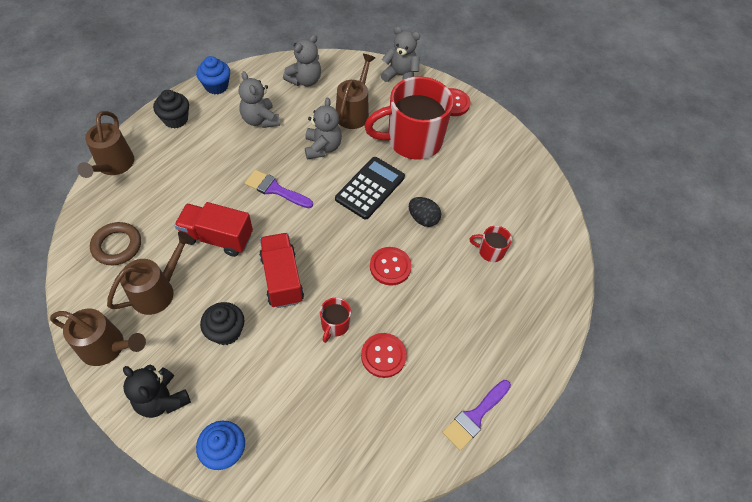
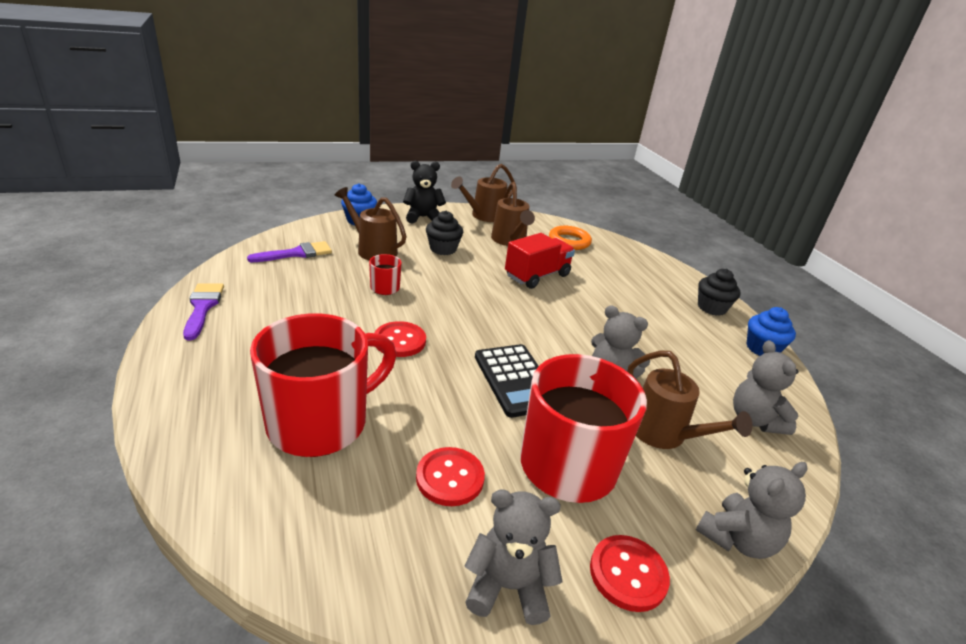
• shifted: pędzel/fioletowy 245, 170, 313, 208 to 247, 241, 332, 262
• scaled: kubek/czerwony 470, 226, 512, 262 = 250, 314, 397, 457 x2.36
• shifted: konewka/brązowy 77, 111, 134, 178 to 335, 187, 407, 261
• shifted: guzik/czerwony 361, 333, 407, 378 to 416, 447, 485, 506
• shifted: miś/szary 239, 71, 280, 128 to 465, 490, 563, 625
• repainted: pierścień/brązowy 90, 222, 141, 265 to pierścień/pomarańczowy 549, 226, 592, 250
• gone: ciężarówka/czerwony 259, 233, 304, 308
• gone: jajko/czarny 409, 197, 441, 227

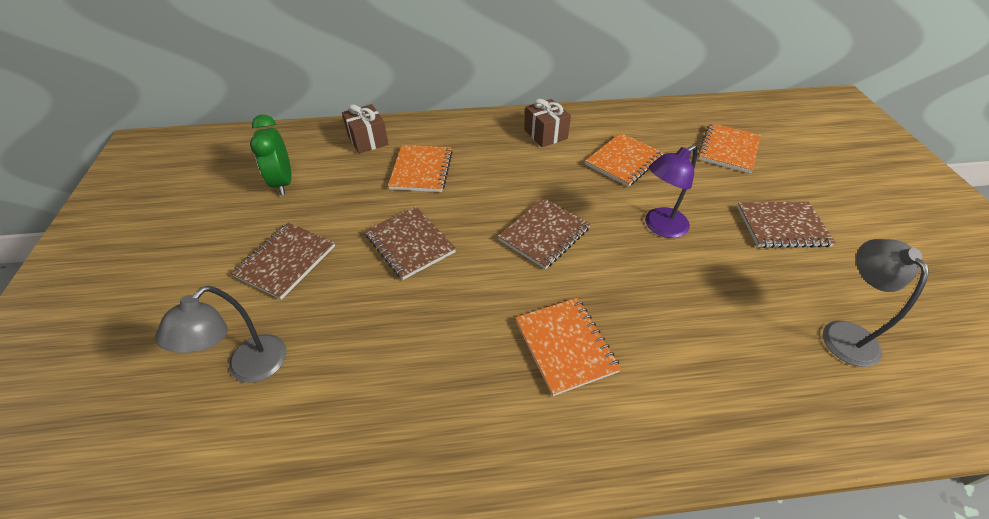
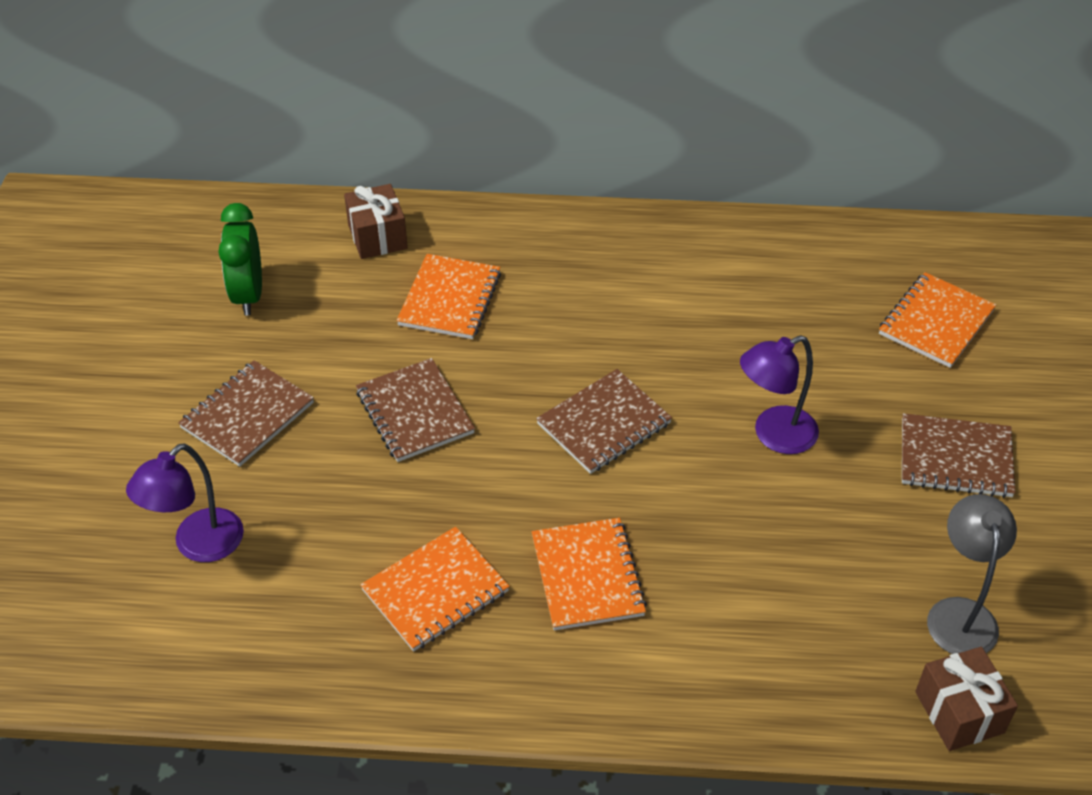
• repainted: lampka/szary 155, 286, 287, 383 to lampka/fioletowy 126, 443, 244, 562
• shifted: zeszyt/pomarańczowy 585, 133, 664, 187 to 360, 527, 510, 651
• shifted: prezent/brązowy 524, 99, 571, 147 to 915, 647, 1018, 751

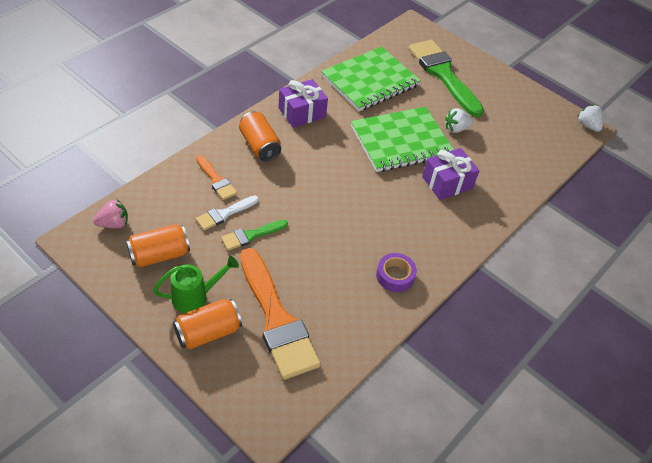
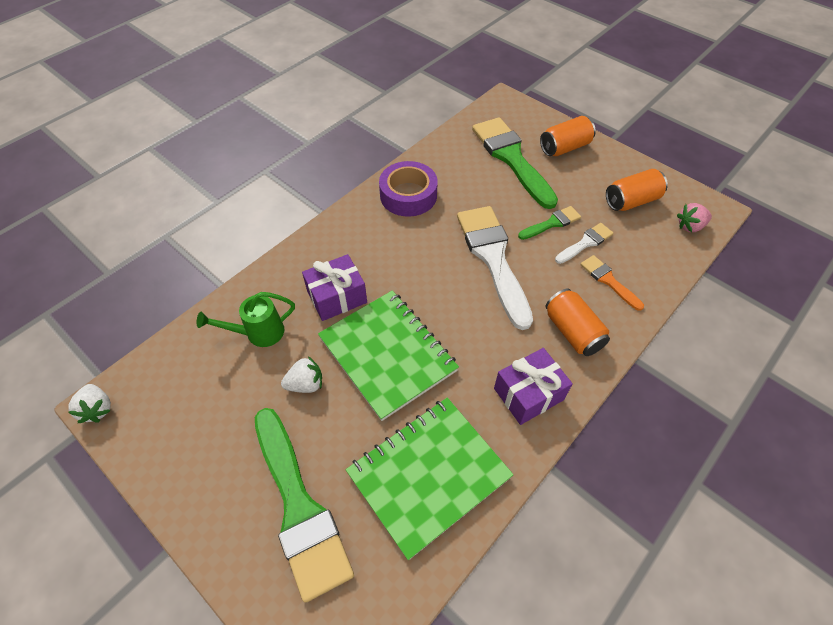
• shifted: konewka/zielony 153, 256, 239, 313 to 197, 292, 295, 347
• rotated: zeszyt/zielony 351, 107, 454, 172 = 318, 290, 459, 421 75 degrees clockwise
• scaled: taśma klejąca/fioletowy 376, 253, 417, 292 = 379, 161, 438, 217 x1.57
• new: pędzel/biały 457, 206, 533, 330
• repainted: pędzel/pomarańczowy 240, 248, 321, 380 to pędzel/zielony 472, 117, 558, 209

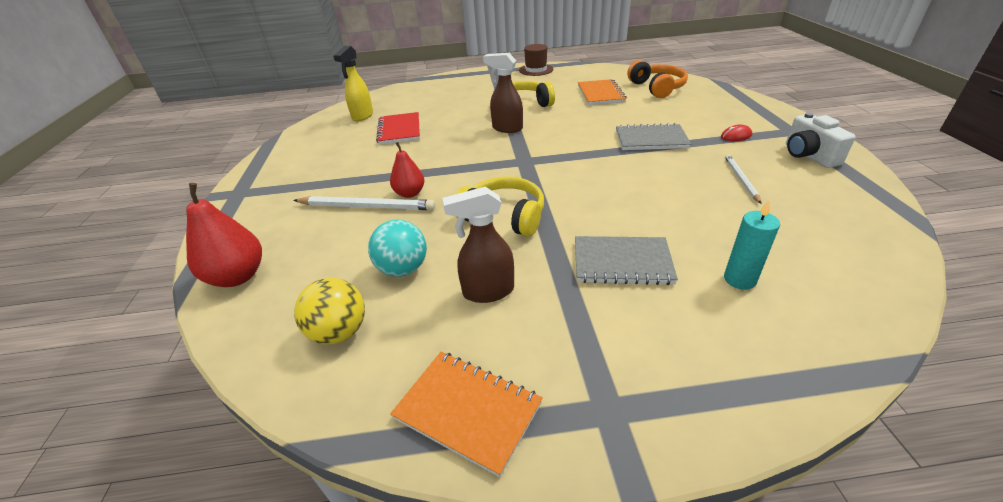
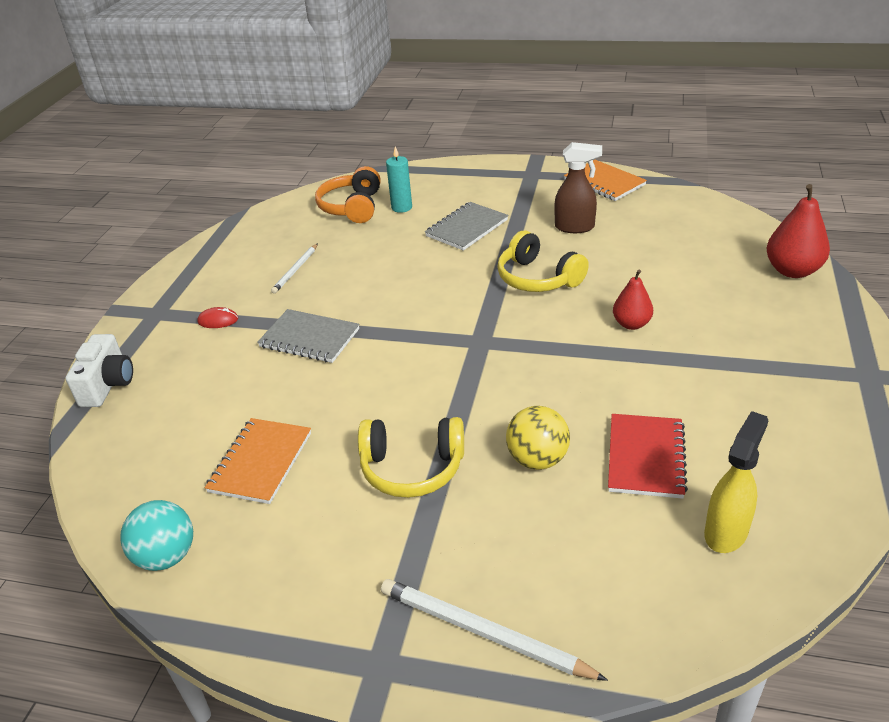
• shifted: aparat fotograficzny/biały 786, 112, 856, 168 to 66, 334, 133, 407
• shifted: piłka/turkusowy 368, 220, 427, 277 to 120, 500, 193, 571
• shifted: słuchawki/pomarańczowy 627, 60, 688, 98 to 315, 166, 381, 223
• shifted: ołówek/biały 293, 196, 435, 210 to 381, 579, 608, 681
• rotated: zeszyt/szary 575, 236, 678, 285 = 425, 202, 508, 251 75 degrees counterclockwise
• shifted: piłka/żółty 294, 278, 365, 344 to 506, 406, 570, 470
• gone: spryskiwacz/brązowy 483, 53, 523, 133
• gone: kapelusz/brązowy 519, 44, 553, 76

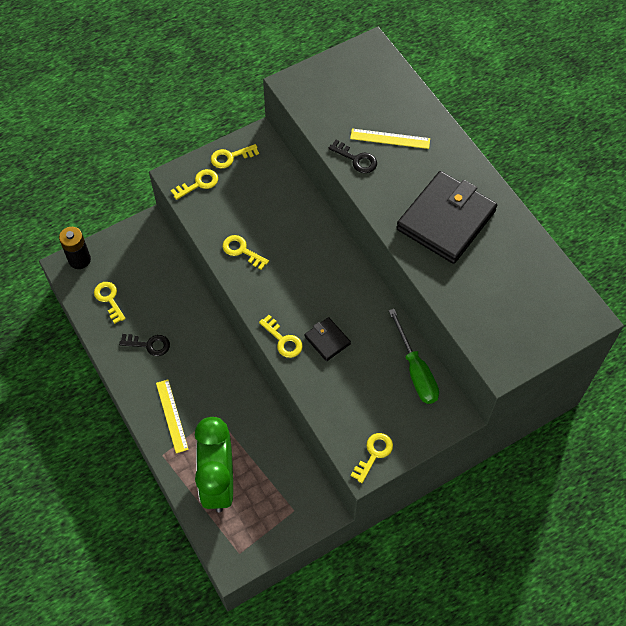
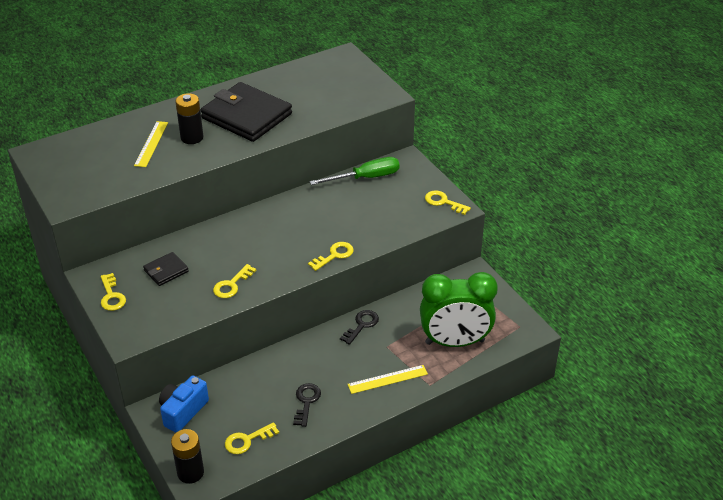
• shifted: portfel/czarny 304, 317, 351, 361 to 143, 252, 189, 286
• new: aparat fotograficzny/niebieski 159, 375, 209, 433
• new: bateria/czarny 175, 93, 203, 144
• shifted: klucz/czarny 329, 140, 377, 173 to 340, 310, 379, 345
• gone: klucz/żółty 171, 169, 218, 200

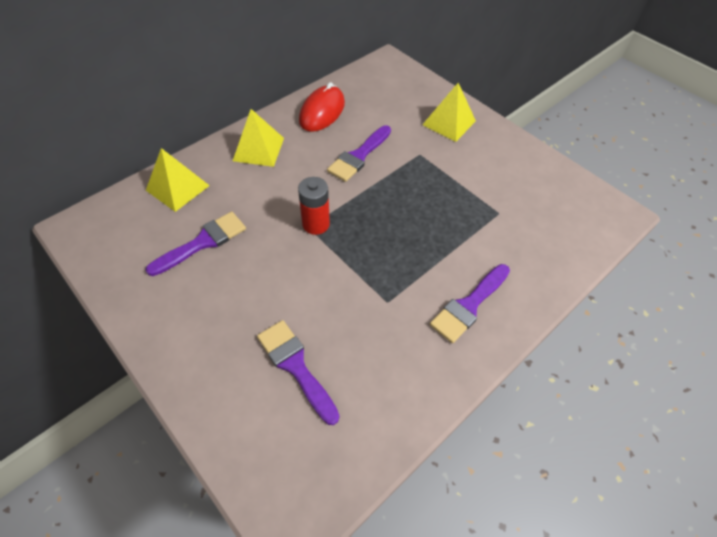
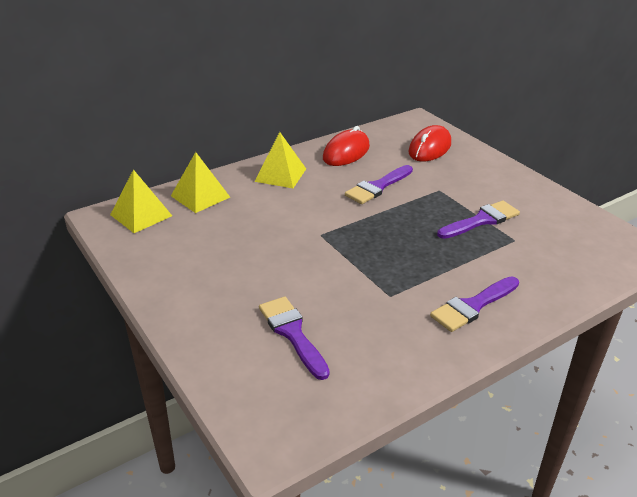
• shifted: piramida/żółty 422, 83, 476, 142 to 110, 169, 172, 233
• new: myszka/czerwony 409, 125, 451, 161
• shifted: pędzel/fioletowy 145, 212, 246, 276 to 437, 200, 520, 239
• gone: bateria/czerwony 298, 177, 330, 235

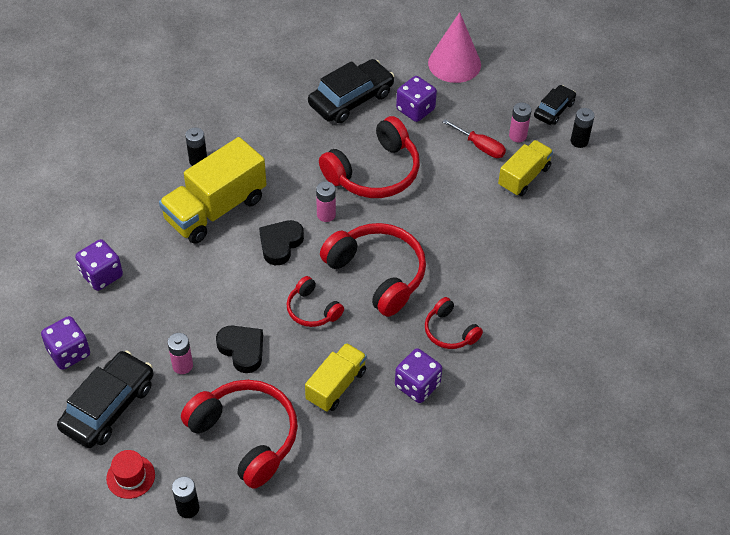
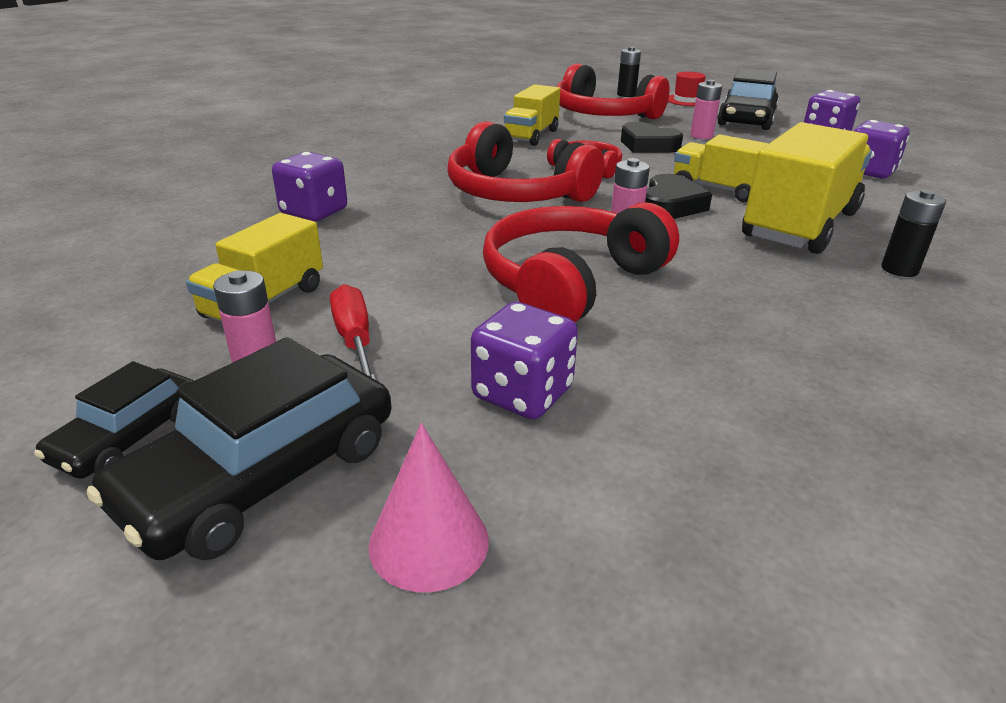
• shifted: samochód/czarny 308, 59, 394, 123 to 87, 337, 392, 560
• shifted: kostka do gry/fioletowy 395, 348, 442, 403 to 272, 152, 347, 221
• rotated: śrubokręt/czerwony 442, 119, 506, 158 = 330, 284, 375, 379 45 degrees clockwise
• scaled: stożek/różowy 428, 12, 481, 83 = 369, 423, 489, 592 x0.64
• new: ciężarówka/żółty 674, 134, 769, 202
• gone: słuchawki/czerwony 425, 297, 483, 349
• gone: bateria/czarny 571, 108, 595, 148

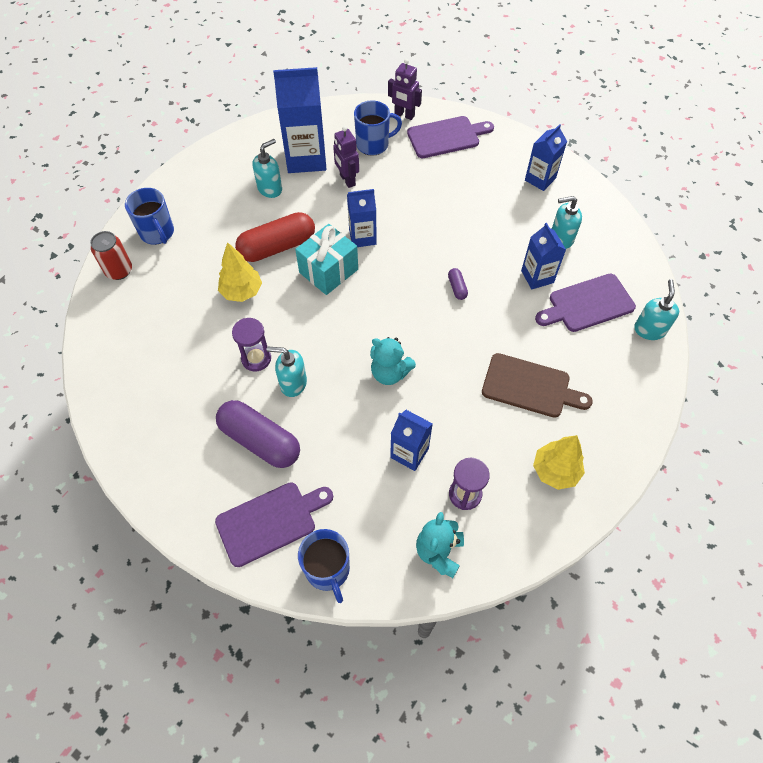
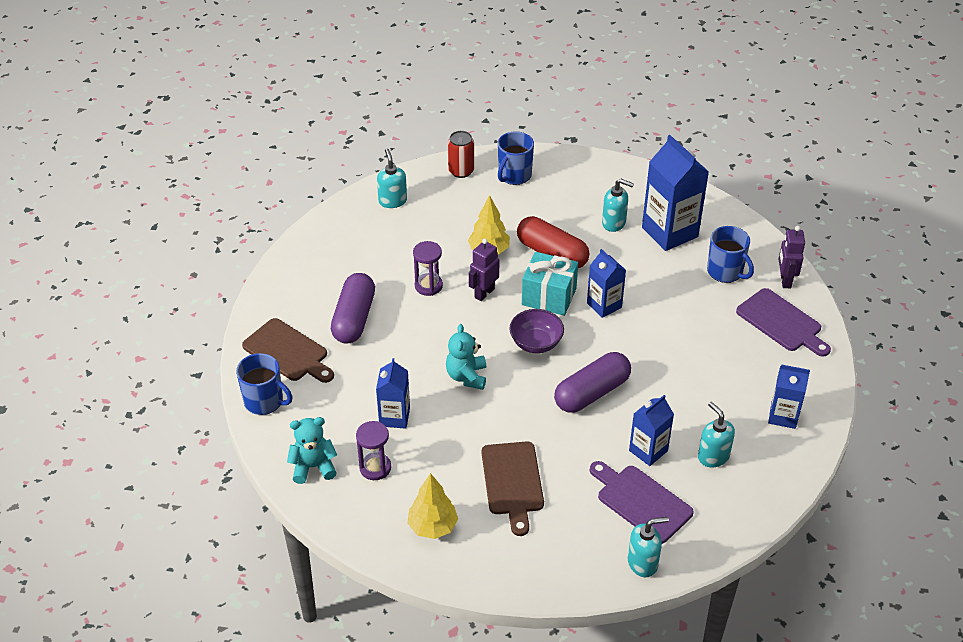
• rotated: kubek/niebieski 298, 529, 350, 603 = 236, 353, 292, 415 105 degrees counterclockwise
• repainted: deska do krojenia/fioletowy 215, 482, 333, 567 to deska do krojenia/brązowy 242, 318, 334, 383
• shifted: dozownik mydła/turkusowy 267, 347, 307, 397 to 377, 148, 407, 208
• shifted: robot/fioletowy 333, 126, 359, 188 to 469, 239, 499, 301
• new: miska/fioletowy 509, 309, 564, 353
• scaled: kapsułka/fioletowy 448, 268, 468, 300 = 554, 352, 631, 413 x2.34

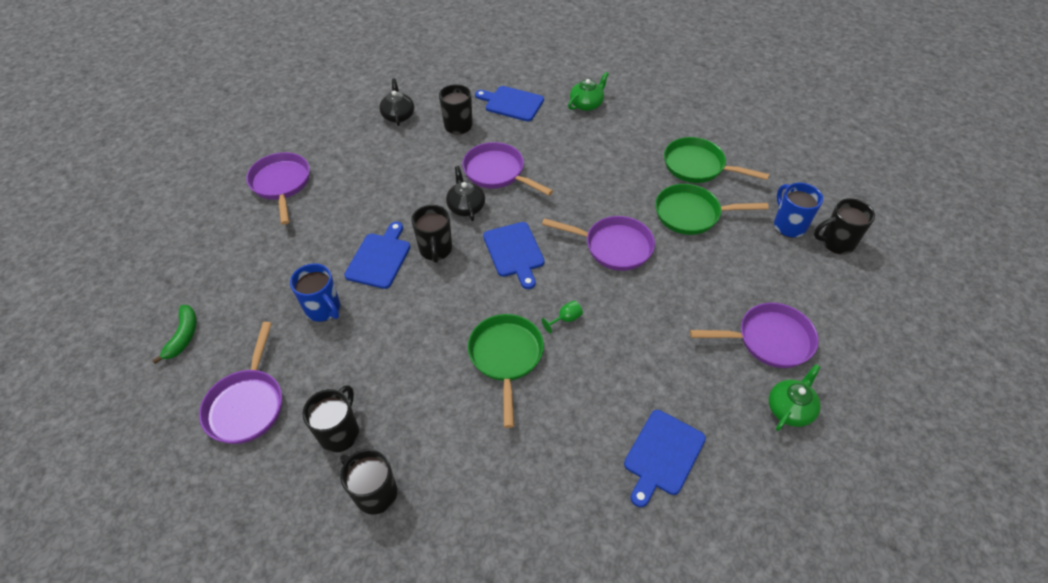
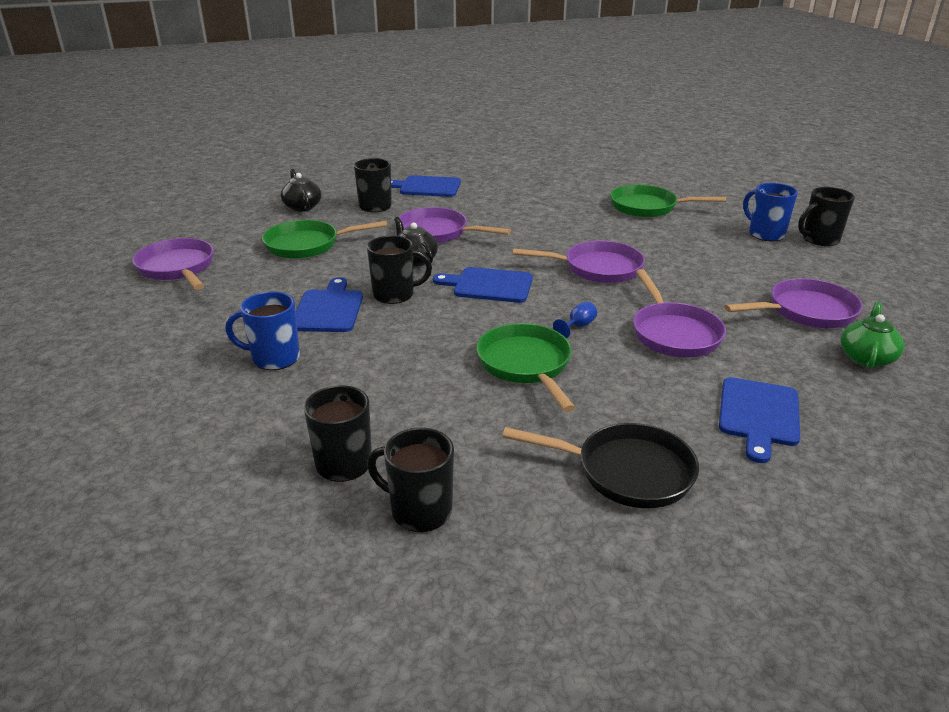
• rotated: kubek/niebieski 290, 263, 340, 322 = 226, 291, 300, 370 150 degrees clockwise
• shifted: patelnia/zielony 655, 184, 769, 235 to 262, 220, 387, 259
• rotated: kubek/czarny 411, 205, 452, 263 = 367, 236, 432, 304 75 degrees counterclockwise
• rotated: deska do krojenia/niebieski 483, 222, 545, 289 = 433, 267, 533, 303 135 degrees clockwise
• new: patelnia/czarny 502, 423, 699, 508
• repainted: kielich/zielony 541, 300, 583, 333 to kielich/niebieski 553, 301, 597, 338
• shifted: patelnia/fioletowy 199, 322, 282, 444 to 633, 269, 726, 358
• gone: banan/zielony 152, 305, 197, 364
• gone: imbryk/zielony 568, 72, 609, 111

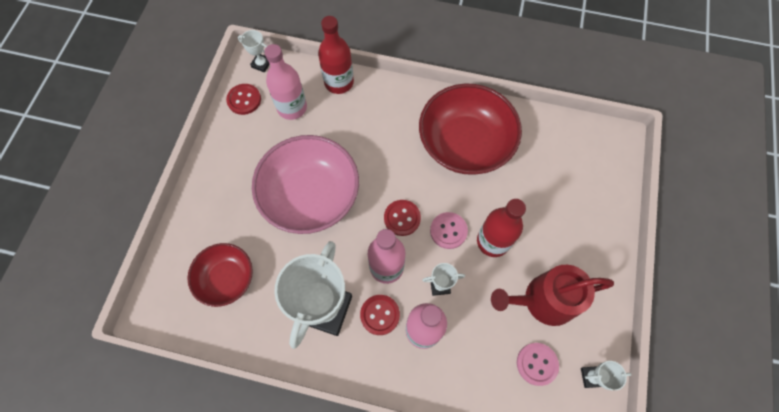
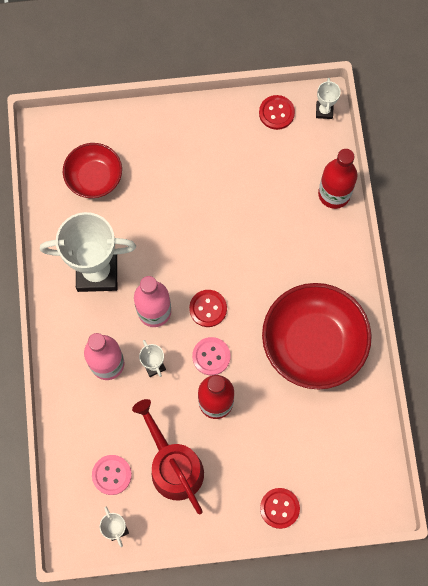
• shifted: guzik/czerwony 360, 295, 400, 335 to 260, 488, 300, 529
• gone: miska/różowy 252, 135, 359, 234
• gone: butelka/różowy 265, 44, 307, 120

